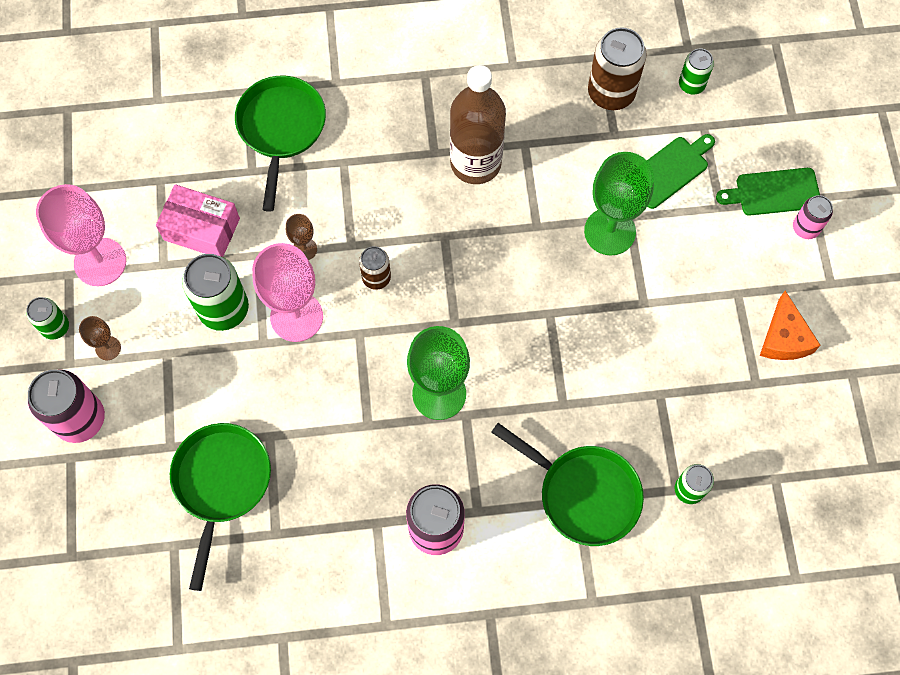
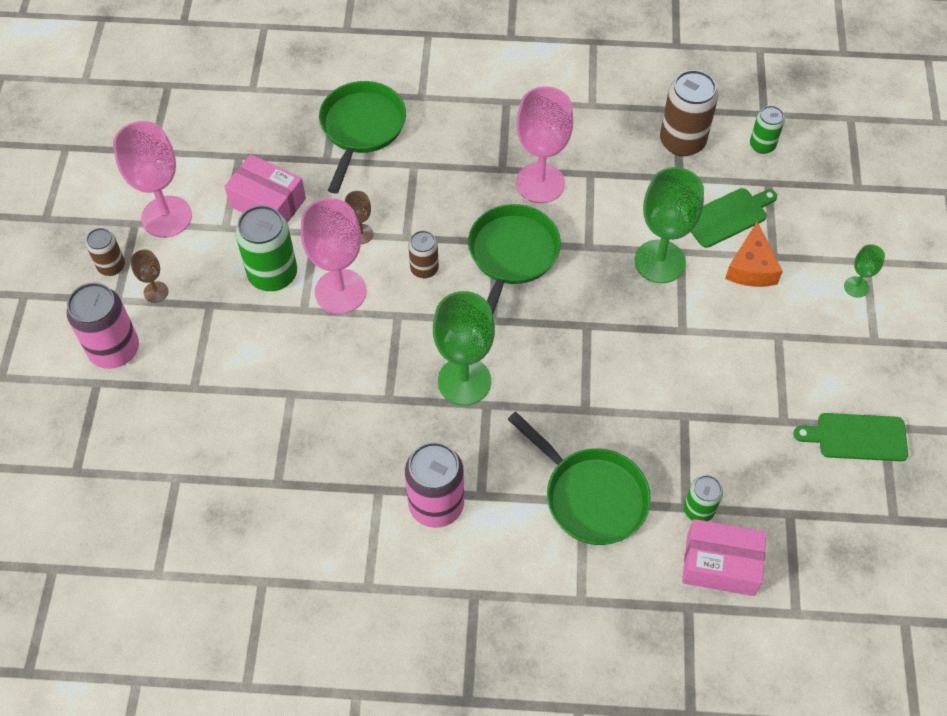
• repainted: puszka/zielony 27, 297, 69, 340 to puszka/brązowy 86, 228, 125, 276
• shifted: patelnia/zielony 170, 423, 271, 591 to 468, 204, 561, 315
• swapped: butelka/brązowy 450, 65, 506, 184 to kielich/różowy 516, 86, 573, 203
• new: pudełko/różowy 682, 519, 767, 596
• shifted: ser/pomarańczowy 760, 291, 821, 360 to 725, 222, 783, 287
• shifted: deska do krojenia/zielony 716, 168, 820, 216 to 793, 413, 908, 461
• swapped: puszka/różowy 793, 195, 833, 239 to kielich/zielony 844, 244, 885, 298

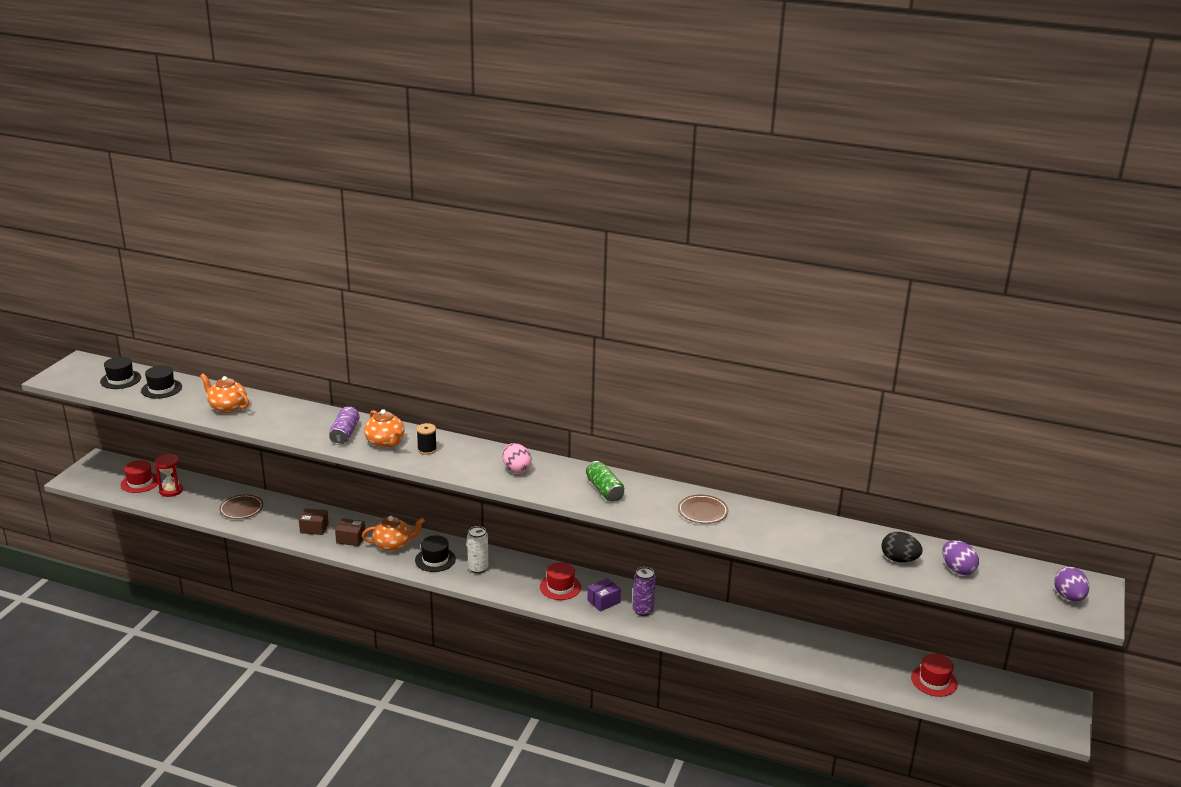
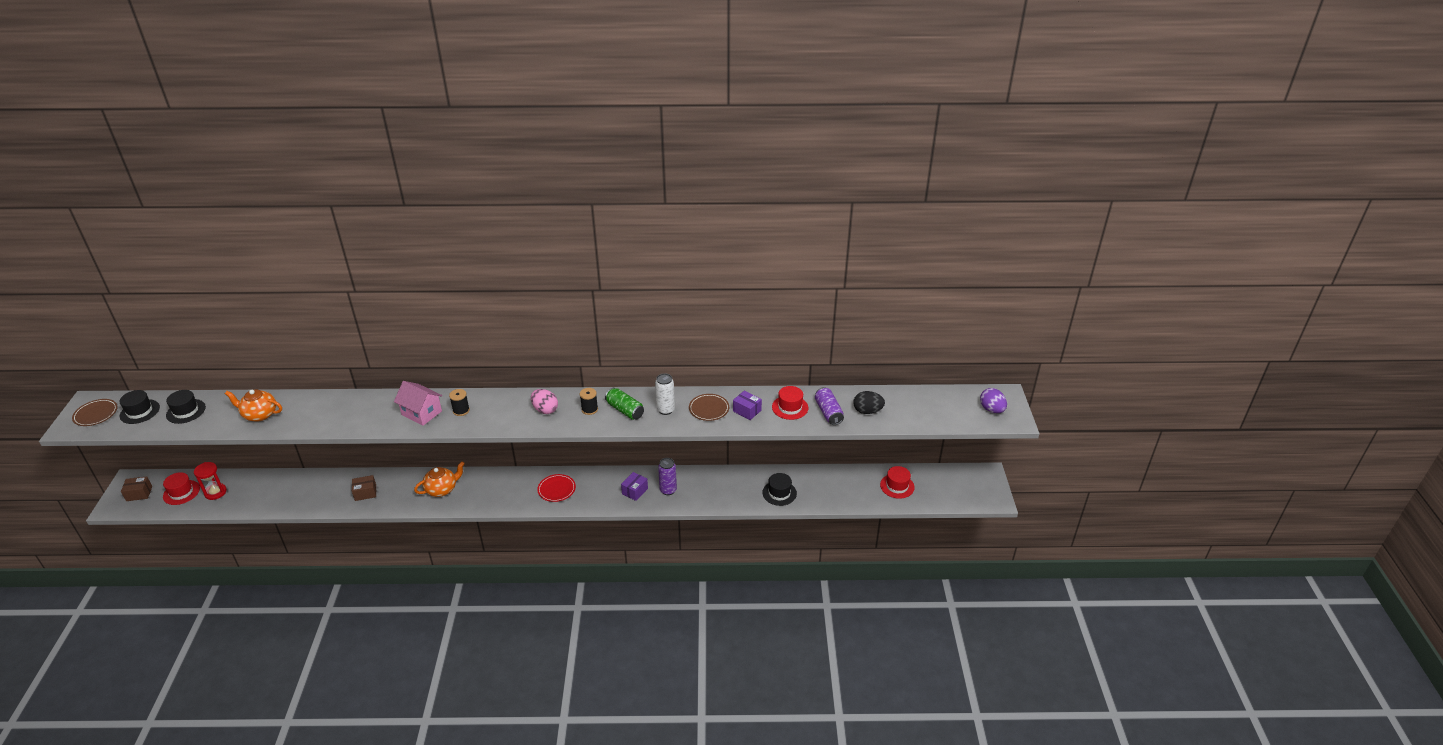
• shifted: talerz/brązowy 219, 494, 263, 519 to 72, 399, 118, 426
• shifted: pudełko/brązowy 335, 518, 366, 546 to 121, 476, 152, 501
• swapped: imbryk/pomarańczowy 364, 409, 405, 448 to domek/różowy 394, 381, 442, 426
• new: talerz/czerwony 537, 474, 576, 502
• new: szpulka/czarny 580, 388, 598, 415
• shifted: puszka/biały 467, 526, 488, 574 to 655, 373, 675, 415
• new: pudełko/fioletowy 733, 390, 762, 420
• shifted: kapelusz/czarny 415, 535, 456, 572 to 762, 473, 797, 506
• shifted: kapelusz/czerwony 540, 562, 581, 600 to 772, 386, 808, 420
• shifted: puszka/fioletowy 329, 407, 360, 445 to 815, 387, 844, 425
• gone: jajko/fioletowy 942, 540, 979, 575

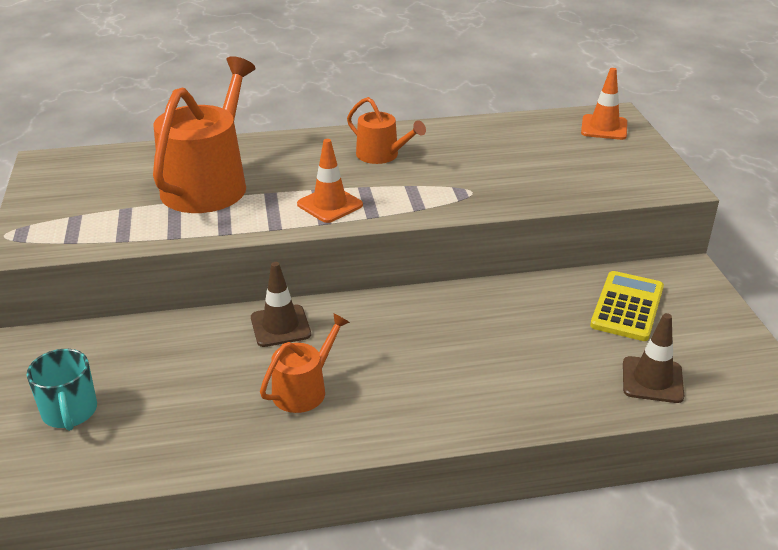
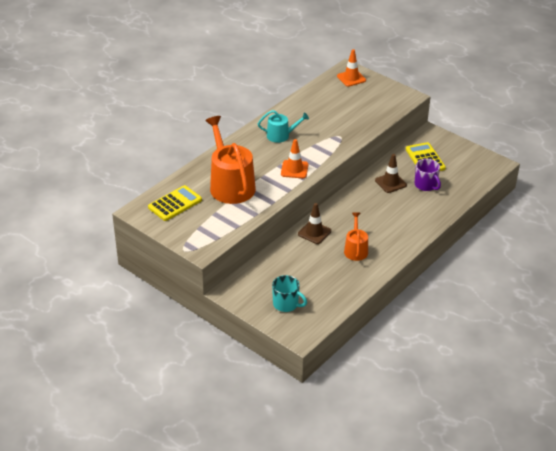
• new: kalkulator/żółty 148, 185, 202, 221
• repainted: konewka/pomarańczowy 347, 97, 426, 164 to konewka/turkusowy 258, 110, 309, 143
• shifted: pachołek/brązowy 623, 313, 684, 403 to 375, 154, 407, 193
• new: kubek/fioletowy 415, 159, 441, 191

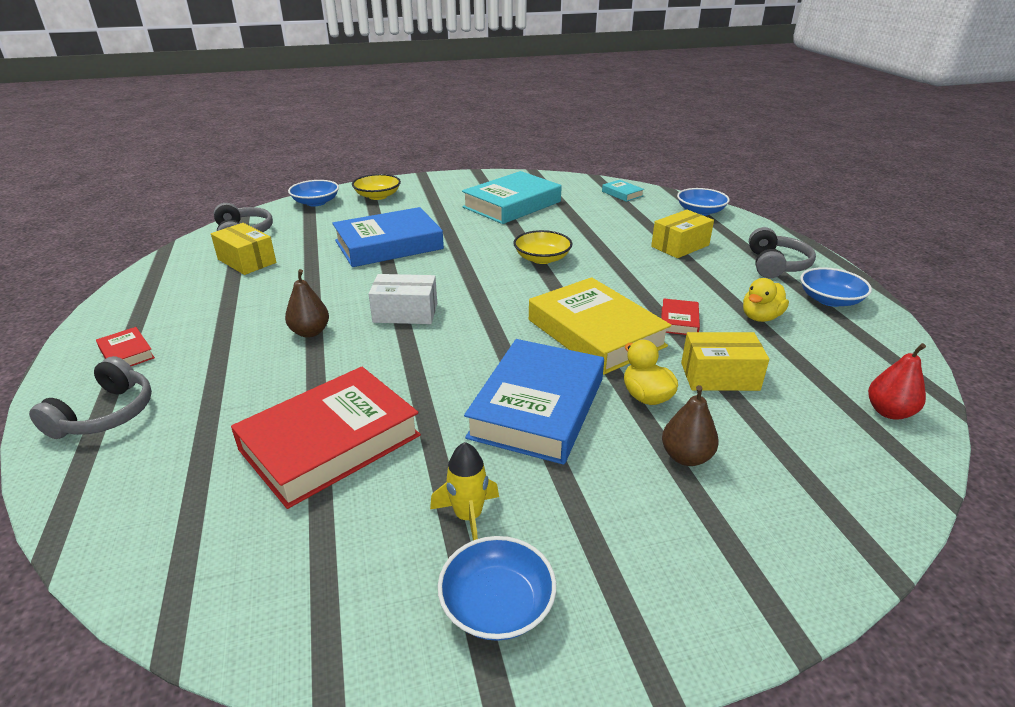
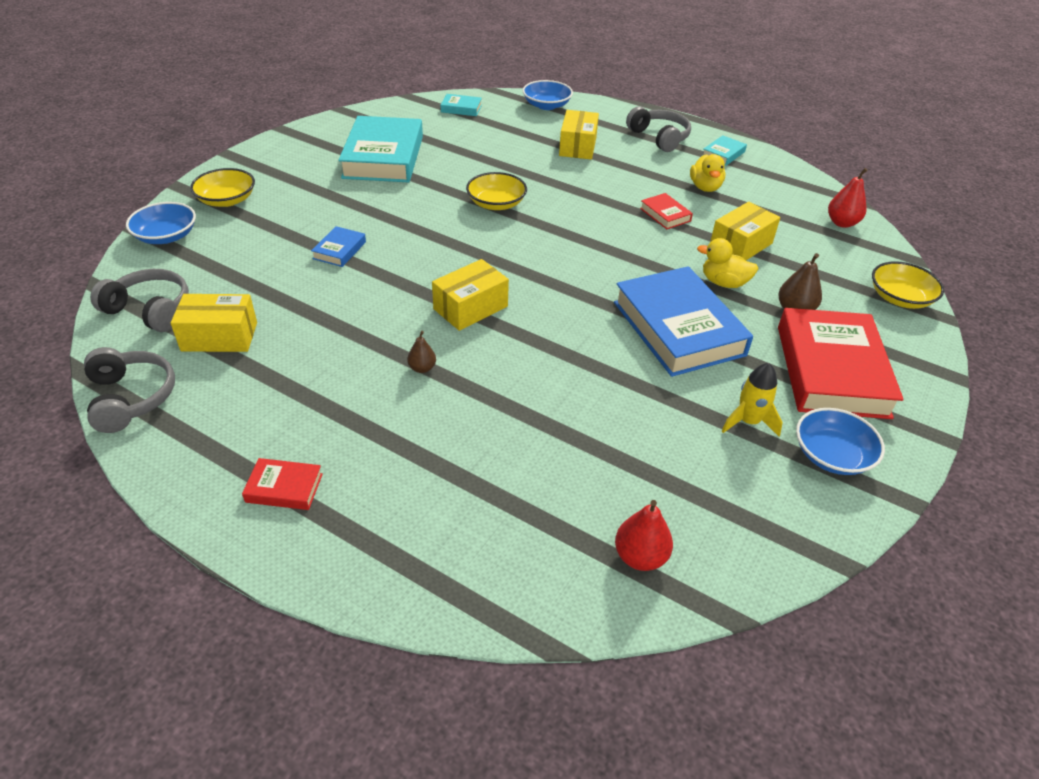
• shifted: słuchawki/szary 29, 356, 152, 439 to 84, 347, 175, 433
• scaled: książka/niebieski 332, 207, 444, 267 = 311, 226, 366, 267 x0.43
• scaled: gruszka/brązowy 285, 269, 329, 338 = 407, 331, 436, 373 x0.62
• repainted: pudełko/biały 369, 274, 437, 324 to pudełko/żółty 432, 259, 509, 331
• new: gruszka/czerwony 615, 500, 673, 571
• swapped: miska/niebieski 800, 267, 872, 307 to książka/turkusowy 702, 135, 747, 166
• shifted: książka/czerwony 231, 367, 421, 509 to 778, 308, 904, 419
• new: miska/żółty 872, 261, 944, 309
• gone: książka/żółty 529, 277, 671, 375

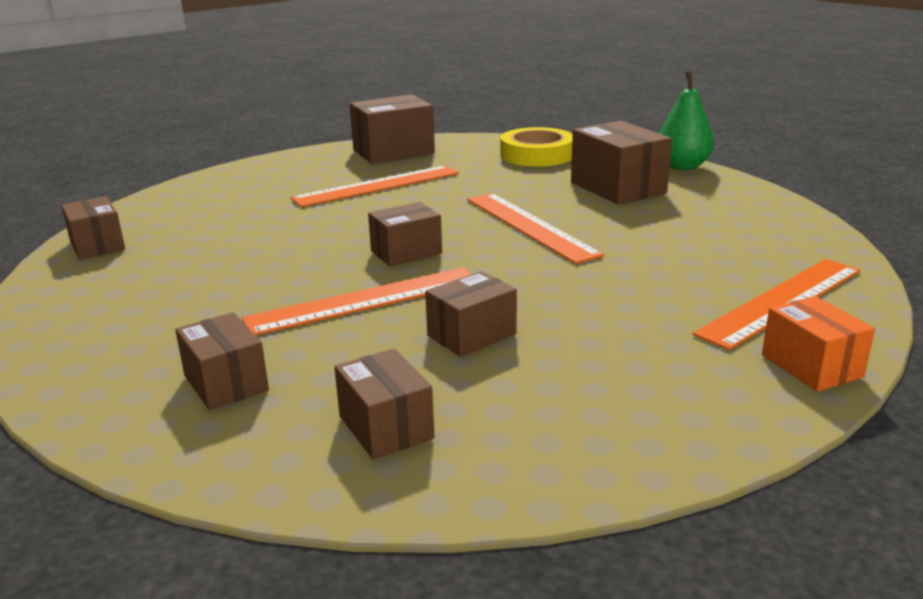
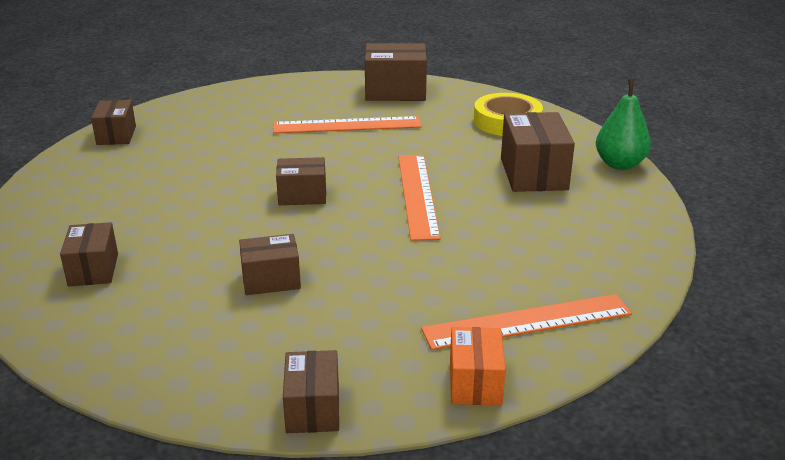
• shifted: pudełko/brązowy 334, 349, 434, 460 to 283, 350, 339, 433
• gone: linijka/pomarańczowy 242, 268, 472, 335

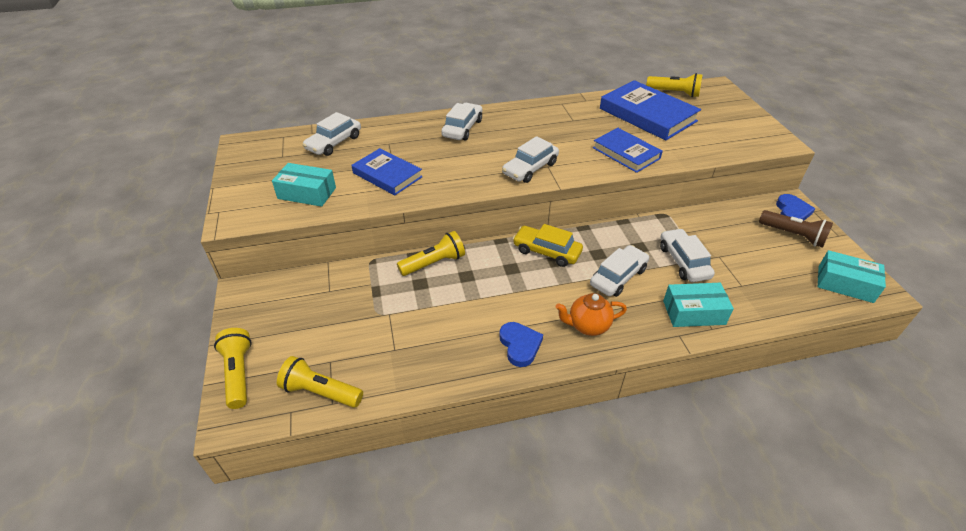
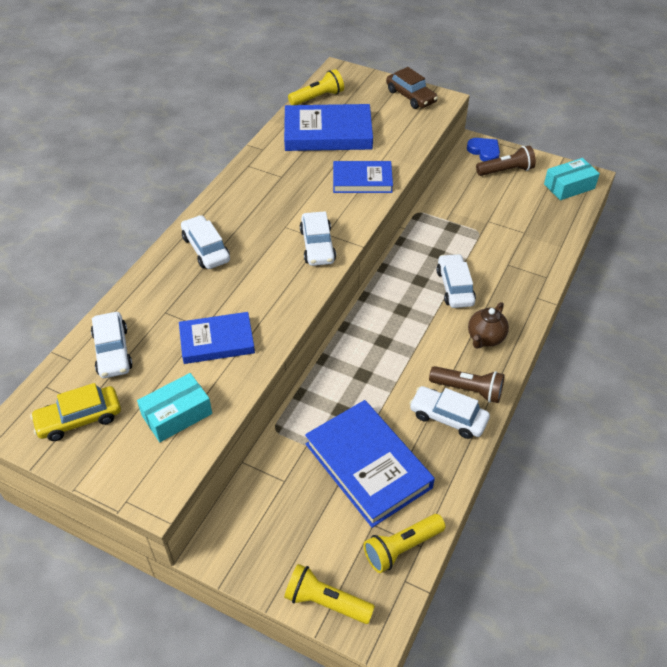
• shifted: samochód/żółty 513, 224, 583, 267 to 30, 383, 121, 441
• new: książka/niebieski 305, 400, 435, 528
• new: samochód/brązowy 386, 67, 438, 109
• shifted: samochód/biały 660, 228, 715, 282 to 409, 386, 490, 439
• swapped: serce/niebieski 499, 322, 543, 367 to latarka/brązowy 429, 366, 504, 403
• repainted: imbryk/pomarańczowy 556, 293, 627, 336 to imbryk/brązowy 468, 302, 509, 349
• gone: latarka/żółty 397, 231, 465, 276
• gone: pudełko/turkusowy 663, 283, 734, 327

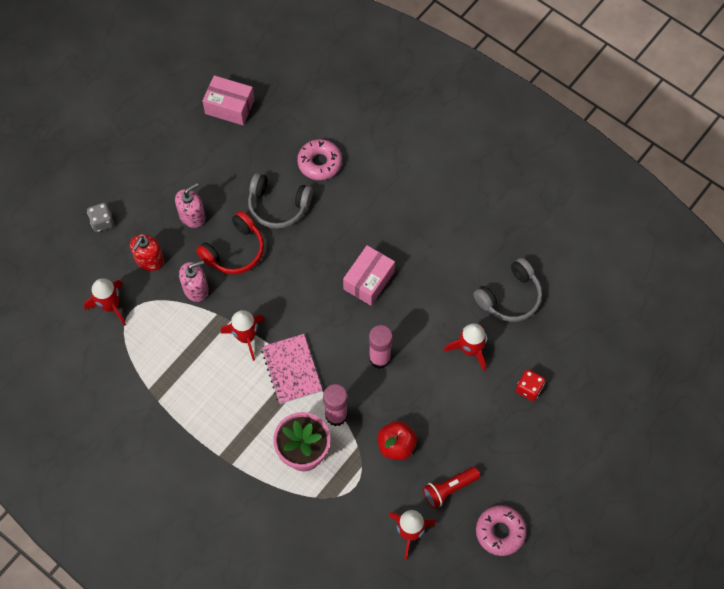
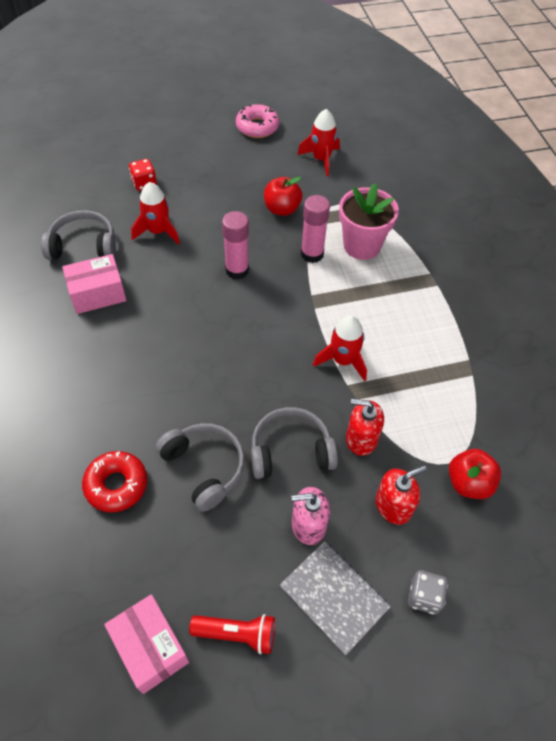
• shifted: pudełko/różowy 343, 245, 395, 306 to 62, 254, 126, 314
• repainted: donut/różowy 297, 139, 342, 180 to donut/czerwony 82, 451, 147, 512
• shifted: latarka/czerwony 423, 467, 480, 509 to 189, 614, 275, 654
• repainted: słuchawki/czerwony 196, 211, 264, 274 to słuchawki/szary 251, 407, 338, 479
• new: zeszyt/szary 280, 541, 391, 655
• repainted: dozownik mydła/różowy 179, 260, 209, 302 to dozownik mydła/czerwony 346, 399, 384, 456
• swapped: rakieta/czerwony 84, 278, 126, 326 to jabłko/czerwony 449, 449, 502, 499
• gone: zeszyt/różowy 261, 334, 322, 404

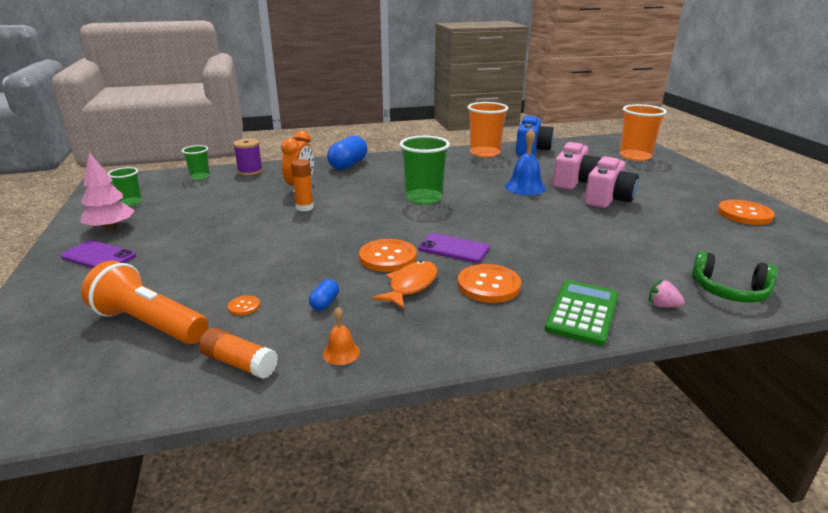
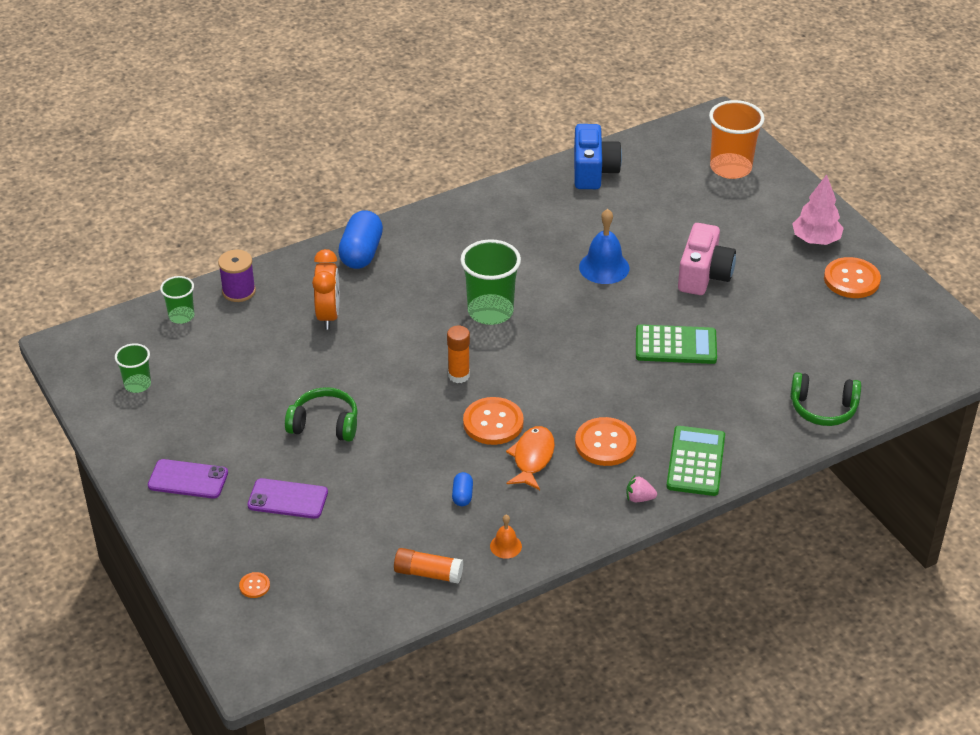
• shifted: guzik/pomarańczowy 228, 295, 260, 316 to 239, 572, 270, 598
• shifted: telefon/fioletowy 418, 233, 490, 263 to 247, 478, 328, 519
• new: słuchawki/zielony 285, 387, 358, 442
• shifted: klej w sztyfcie/pomarańczowy 291, 159, 314, 211 to 447, 326, 470, 383
• shifted: truskawka/różowy 649, 279, 685, 308 to 626, 475, 657, 502
• new: kalkulator/zielony 636, 324, 717, 364
• shifted: drzewko/różowy 81, 152, 135, 231 to 792, 174, 844, 245
• gone: latarka/pomarańczowy 81, 260, 208, 344
• gone: szklanka/pomarańczowy 467, 102, 508, 157
• gone: aparat fotograficzny/różowy 553, 142, 601, 190

